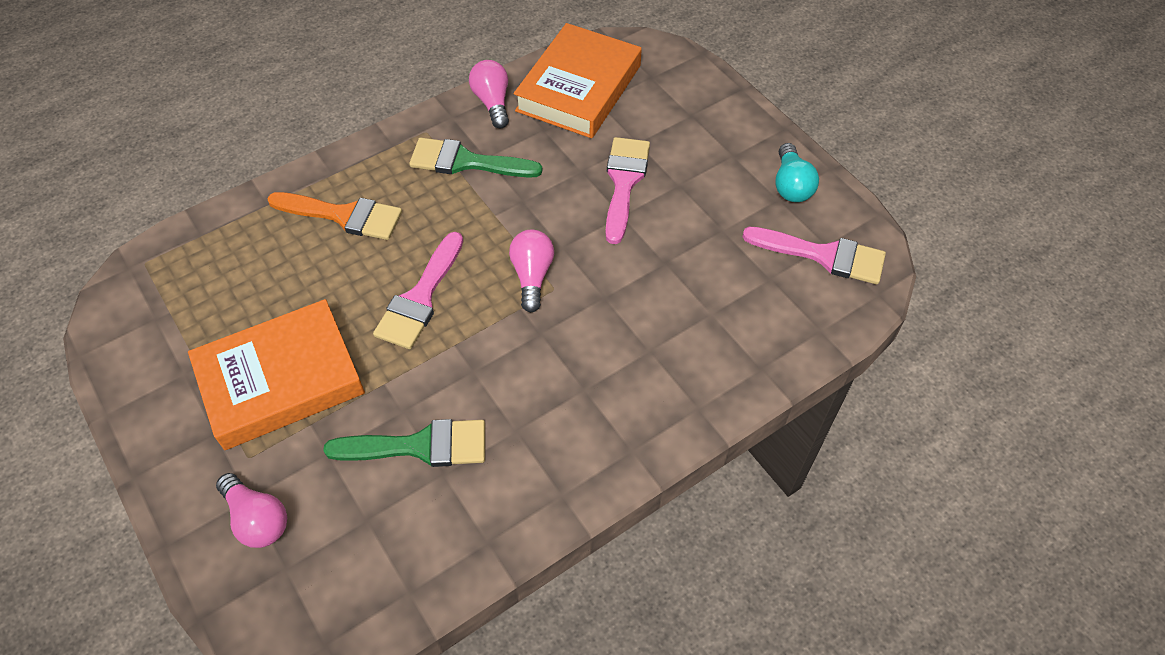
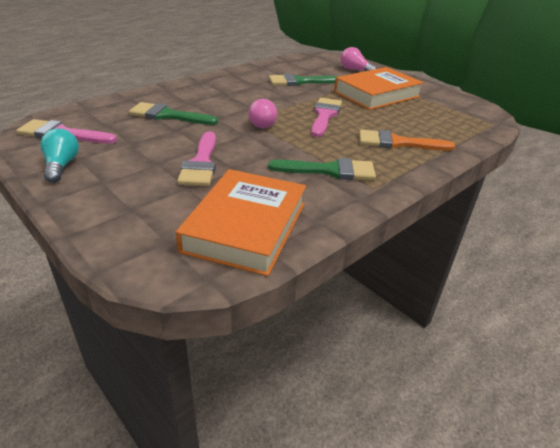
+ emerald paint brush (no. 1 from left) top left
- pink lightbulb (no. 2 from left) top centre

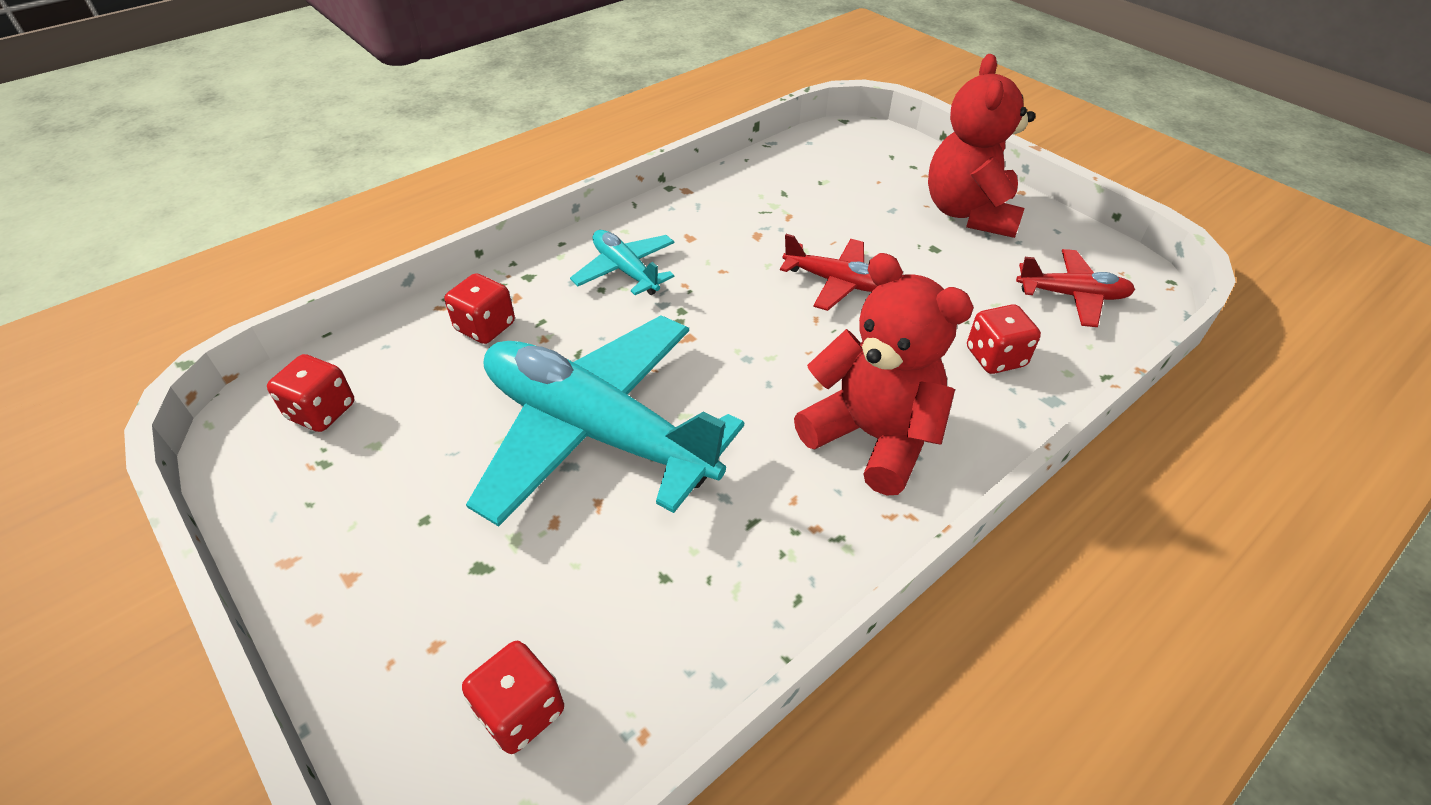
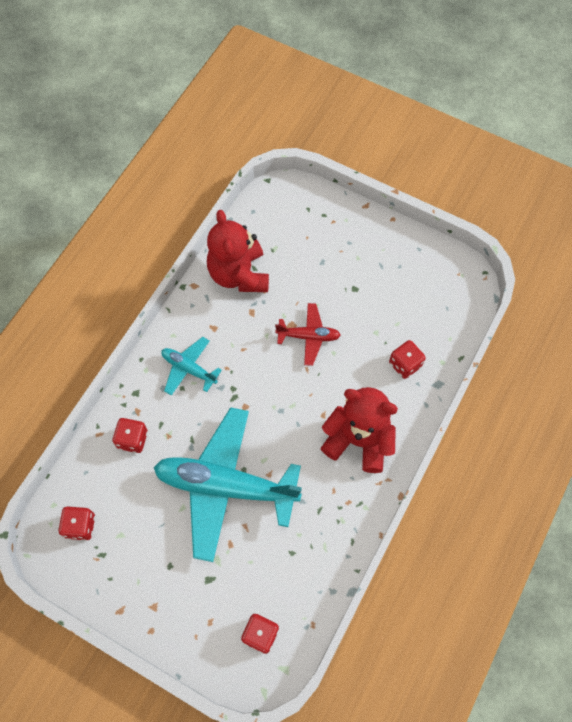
~ crimson teddy (no. 2 from left in the first image) top right to crimson teddy (no. 1 from left) centre
- crimson plane (no. 2 from left) middle right

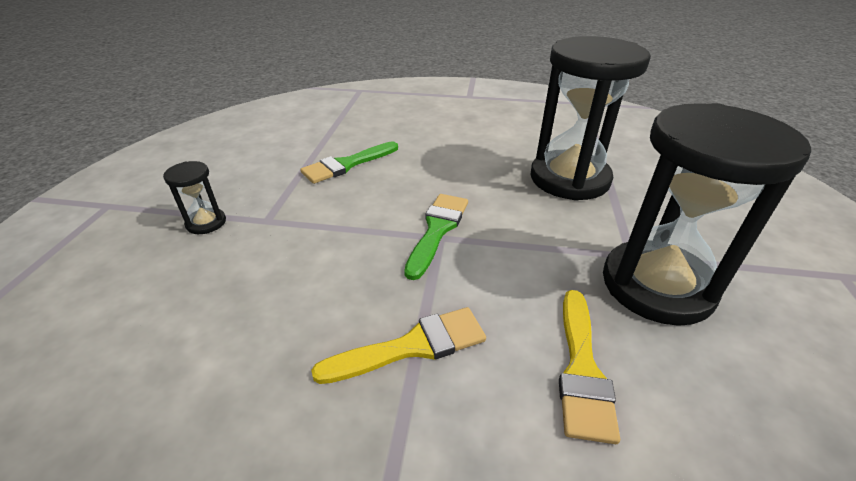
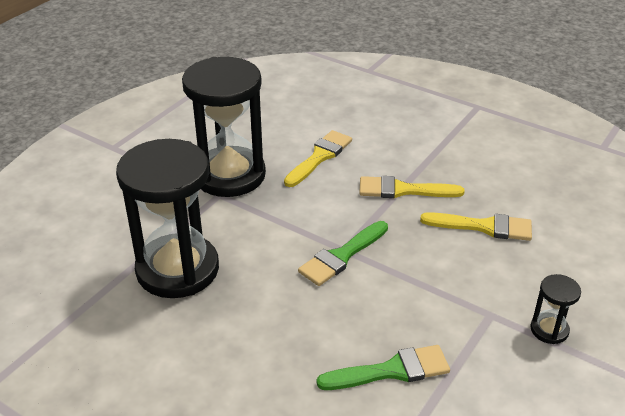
+ yellow paint brush (no. 3 from left) middle right

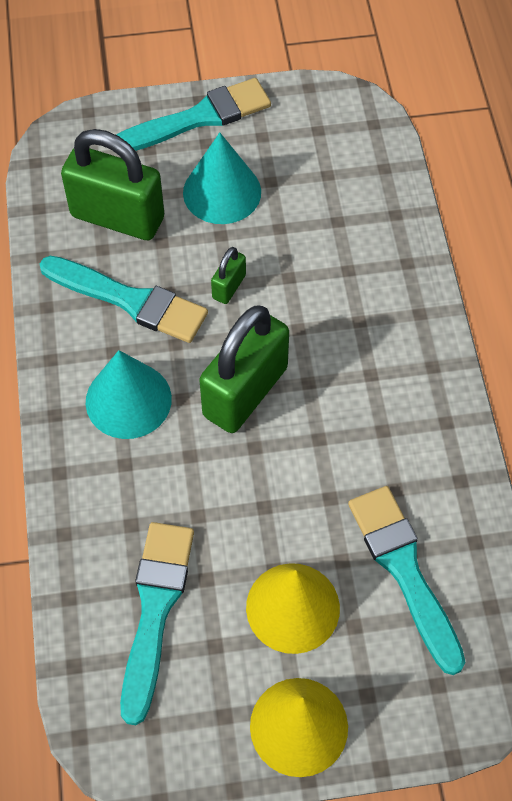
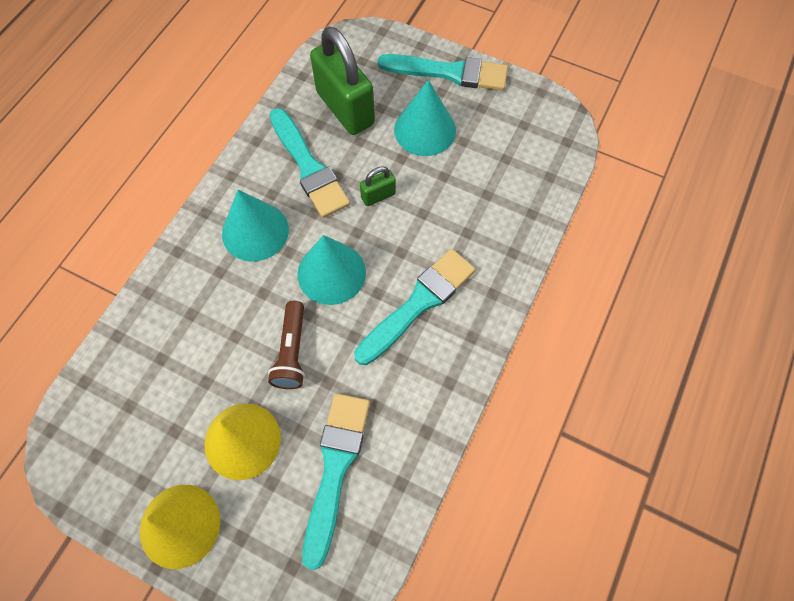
+ russet flashlight centre
~ emerald lock (no. 3 from left) centre to teal solid cone (no. 2 from left) centre
~ teal paint brush (no. 2 from left in the first image) bottom left to teal paint brush (no. 3 from left) centre

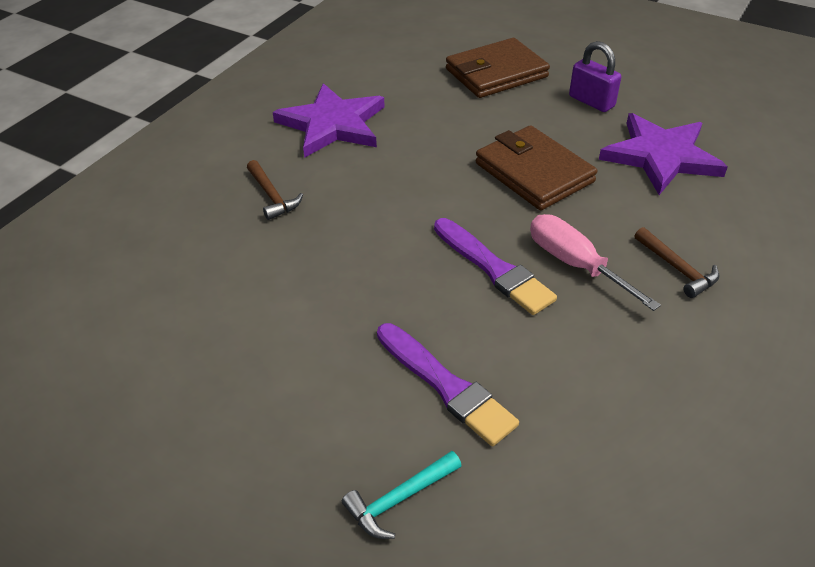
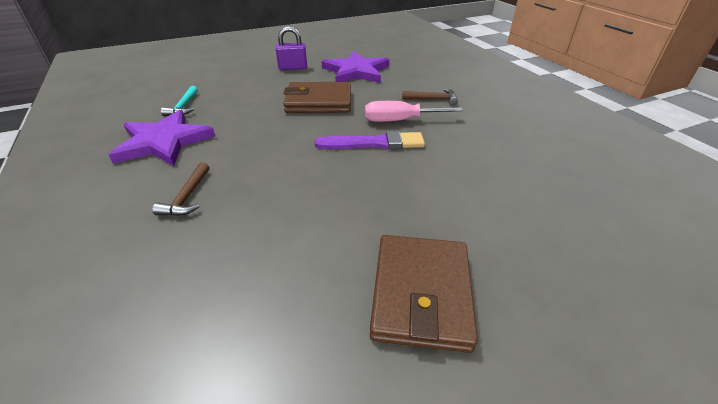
~ russet claw hammer (no. 1 from left) centre = middle left 90 degrees clockwise
~ teal claw hammer bottom centre to top left
~ russet card wallet (no. 1 from left in the first image) top centre to russet card wallet (no. 2 from left) bottom centre
- royal purple paint brush (no. 1 from left) bottom centre

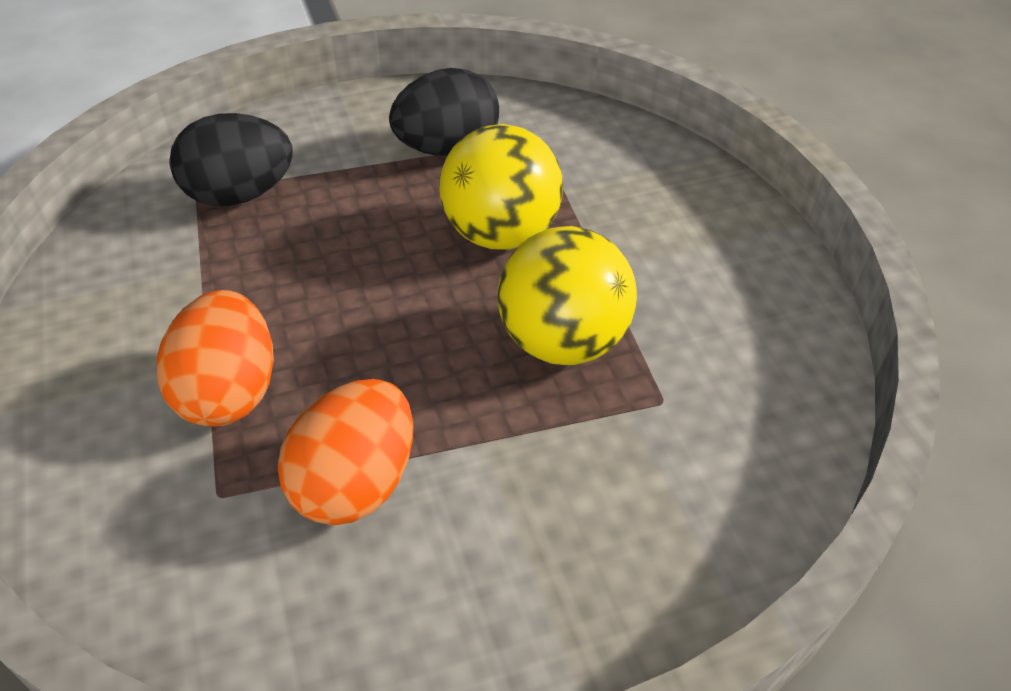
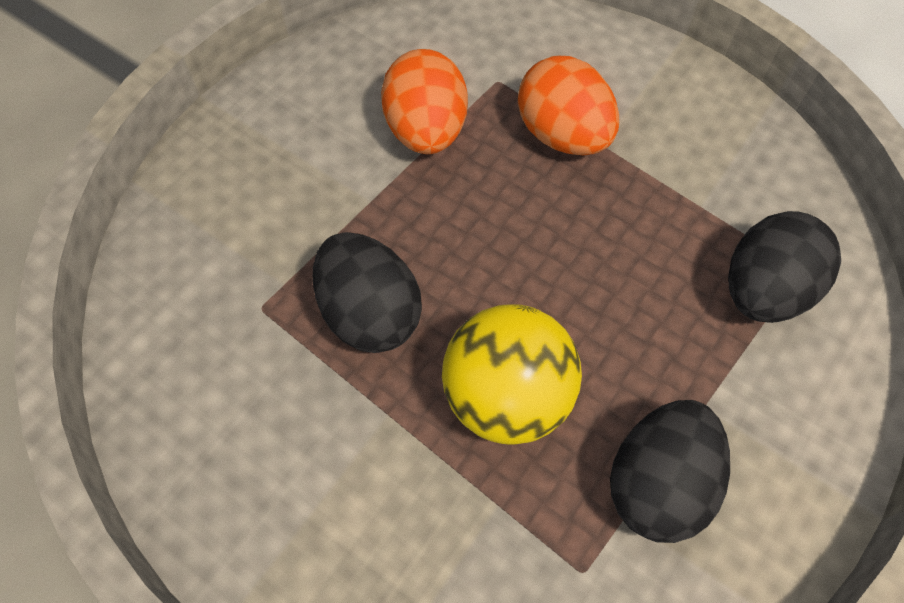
~ yellow ball (no. 2 from left) centre to jet-black toy egg (no. 1 from left) centre

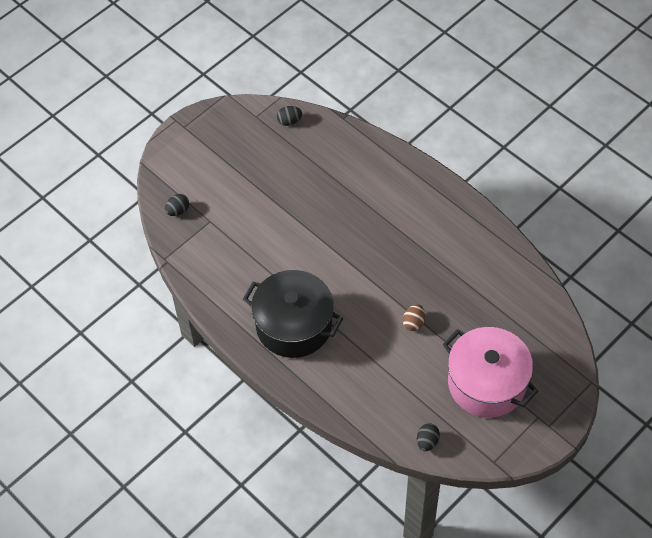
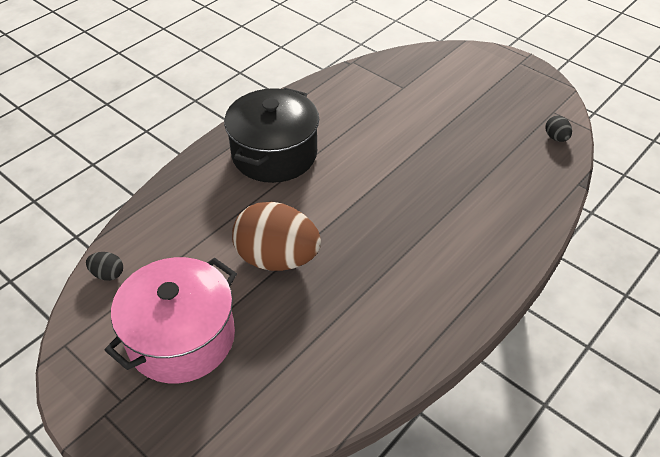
~ russet toy egg centre = centre x2.42
- jet-black toy egg (no. 1 from left) middle left

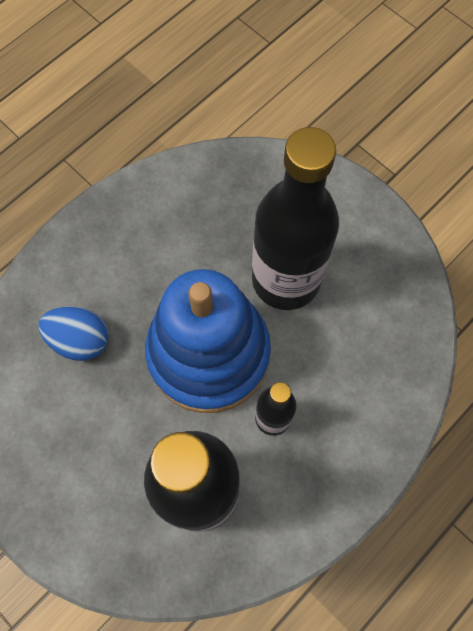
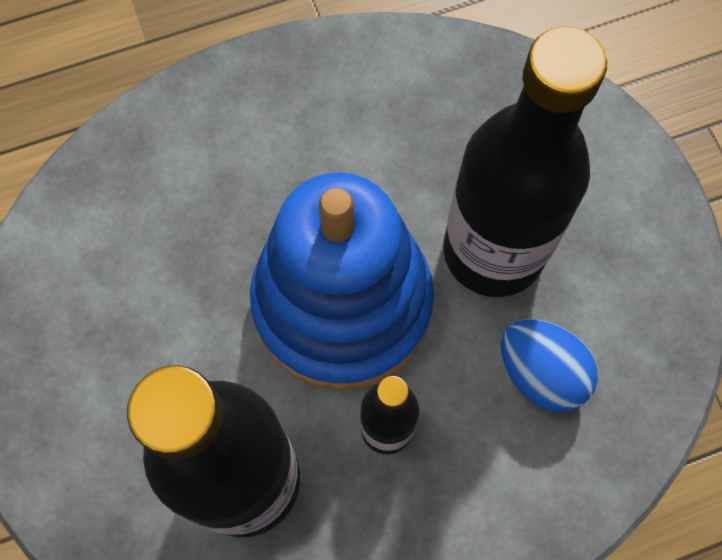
~ blue toy egg middle left to middle right

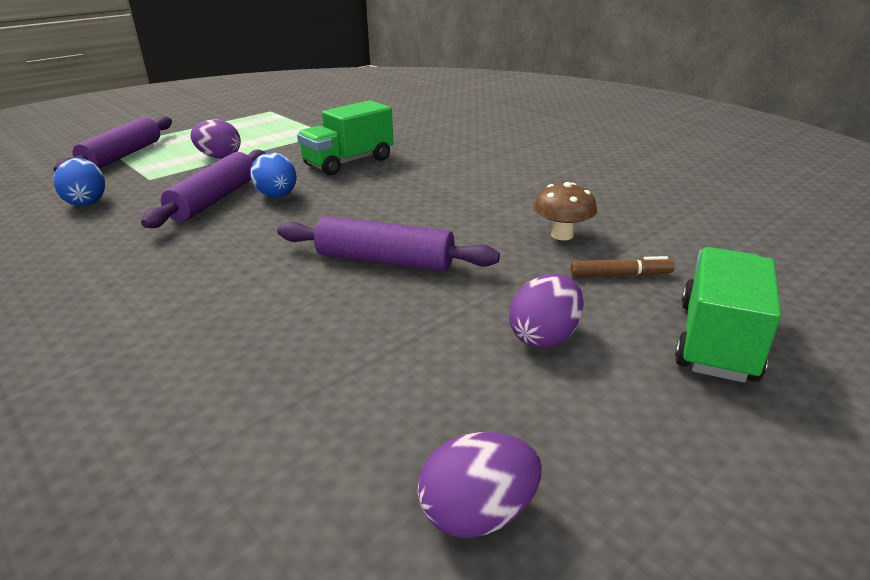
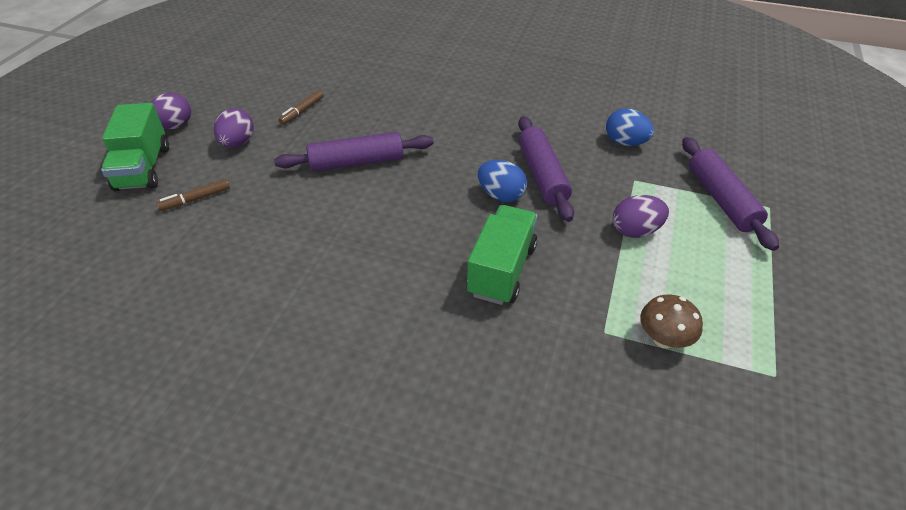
~ royal purple toy egg (no. 2 from left in the first image) bottom centre to royal purple toy egg (no. 1 from left) top left
+ russet marker (no. 2 from left) top left
~ russet toadstool centre to middle right

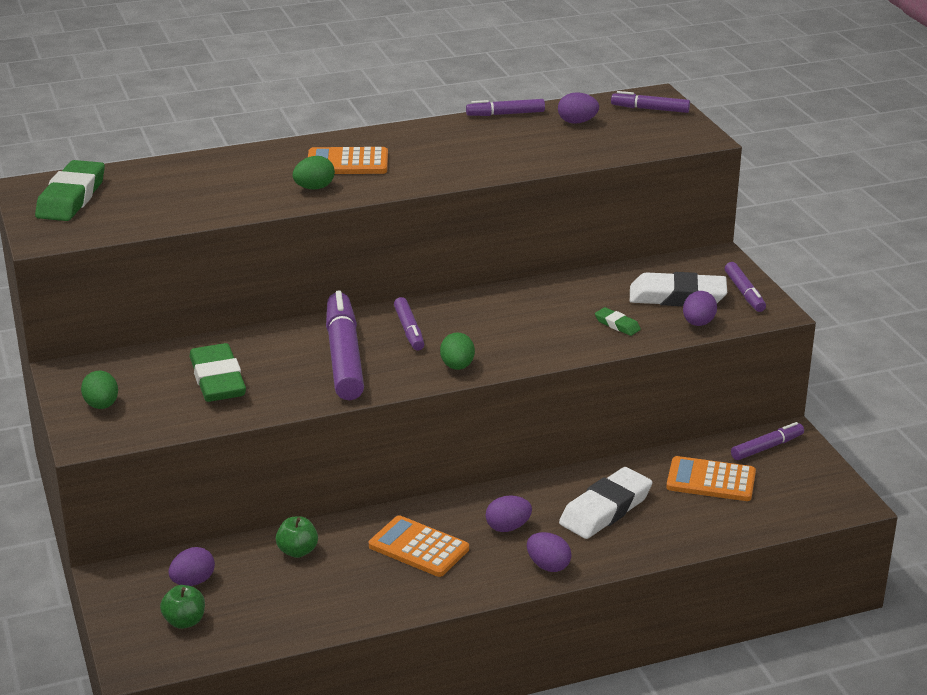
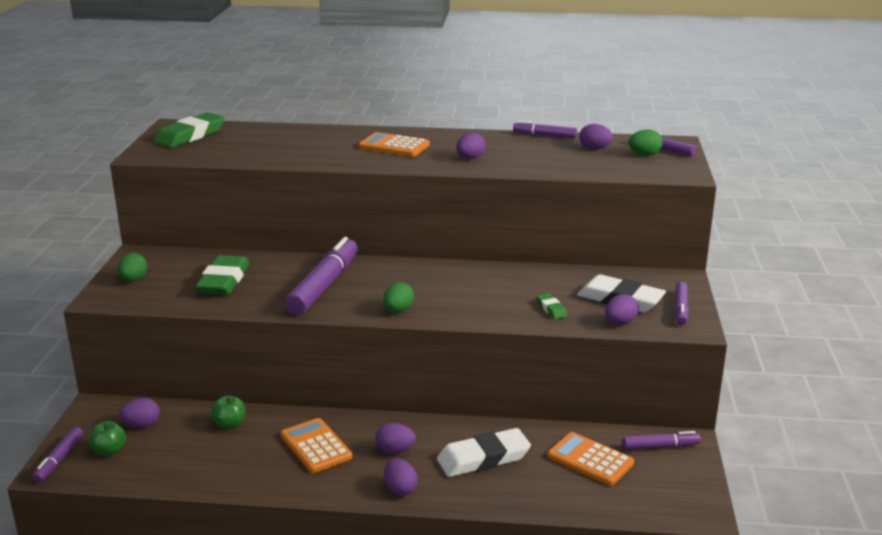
~ royal purple marker (no. 2 from left in the first image) centre to royal purple marker (no. 1 from left) bottom left
+ royal purple toy egg (no. 4 from left) top centre
~ emerald toy egg (no. 2 from left in the first image) top centre to emerald toy egg (no. 3 from left) top right

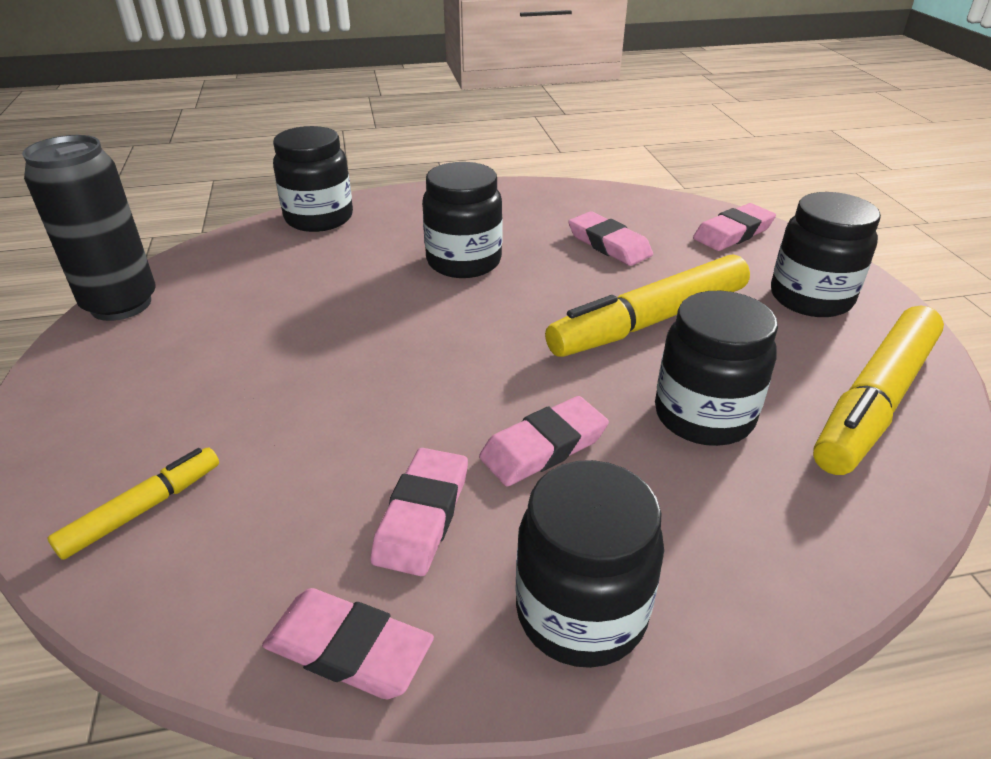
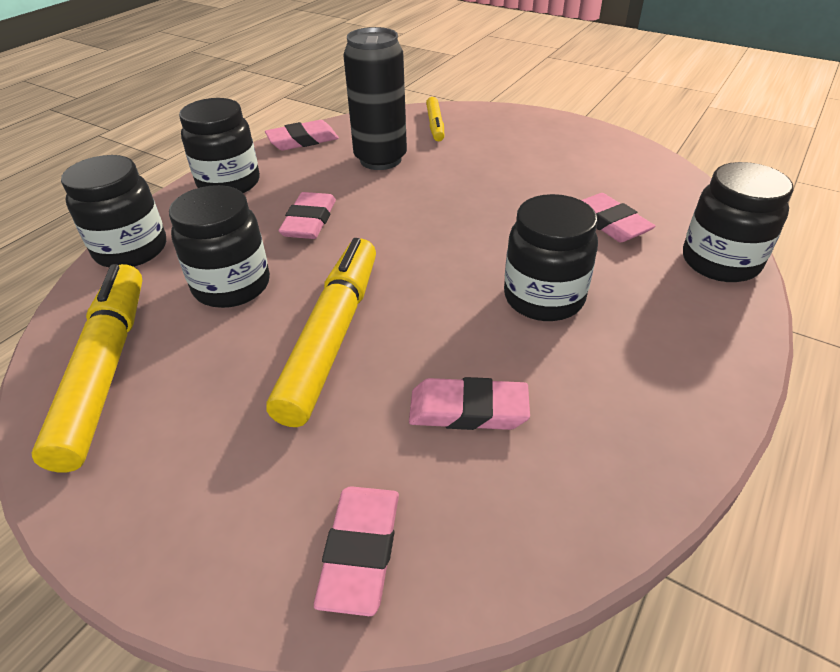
~ jet-black jar (no. 5 from left in the first image) middle right to jet-black jar (no. 1 from left) top left
~ jet-black tin top left to top centre
~ pink gum eraser (no. 2 from left in the first image) bottom centre to pink gum eraser (no. 5 from left) top right

